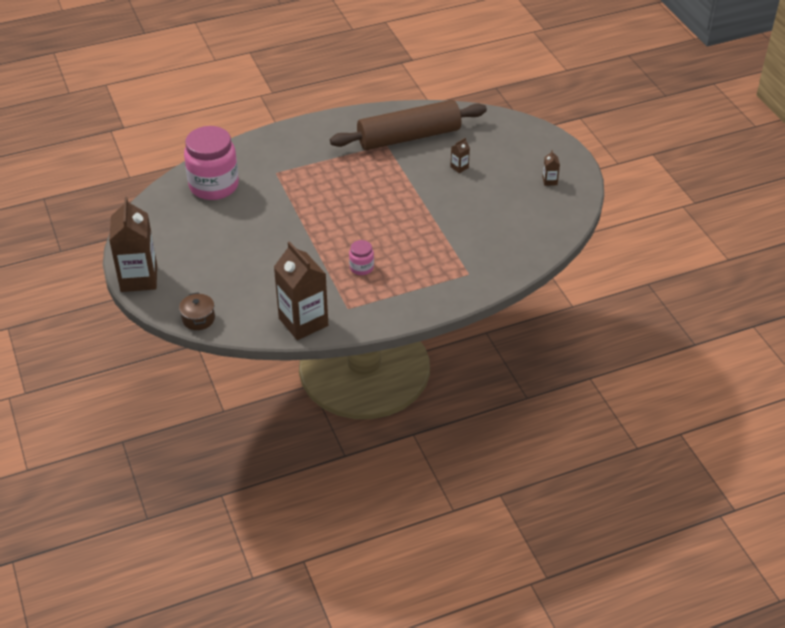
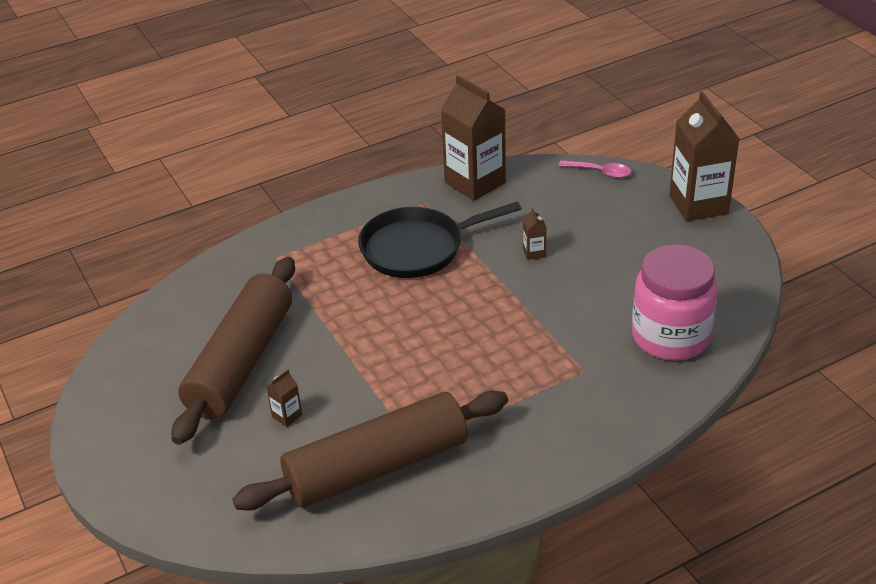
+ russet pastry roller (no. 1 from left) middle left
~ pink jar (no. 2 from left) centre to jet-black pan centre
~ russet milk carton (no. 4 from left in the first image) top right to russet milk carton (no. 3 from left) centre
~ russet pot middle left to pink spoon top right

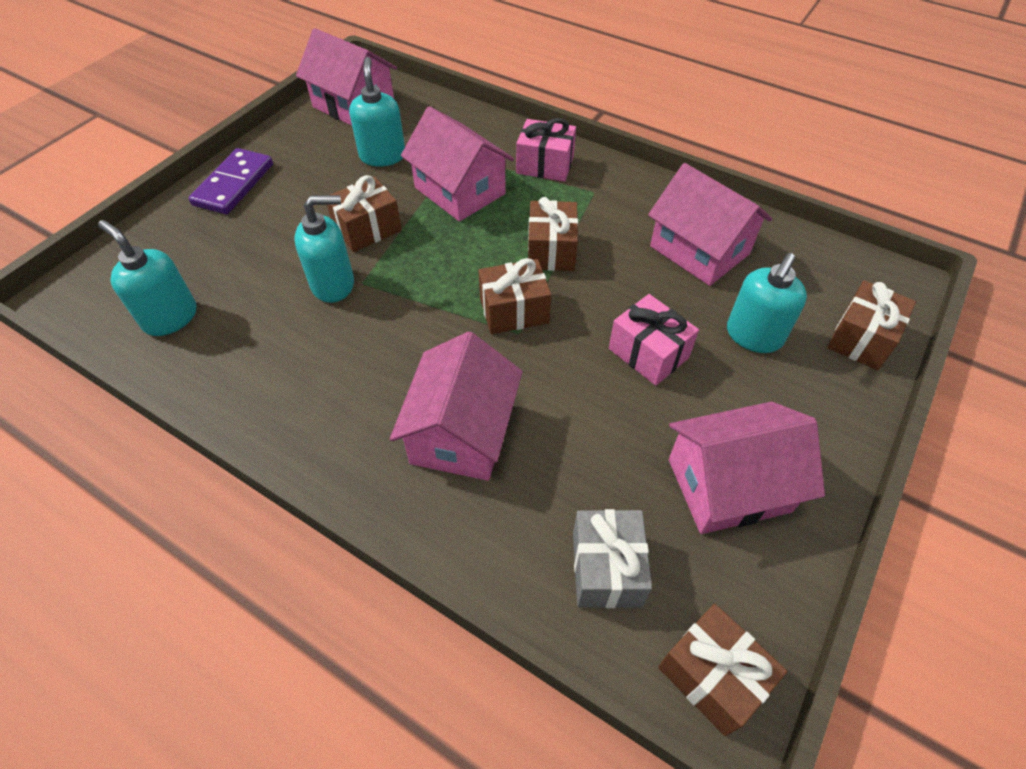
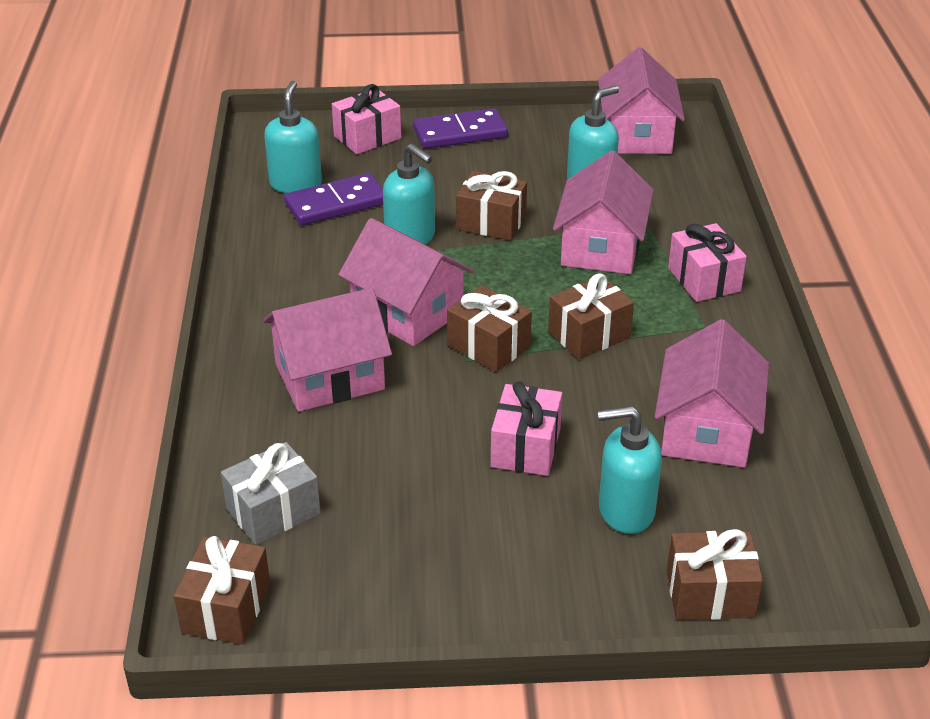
+ royal purple domino tile (no. 1 from left) top centre
+ pink wrapped gift (no. 1 from left) top centre
~ pink house (no. 5 from left in the first image) middle right to pink house (no. 2 from left) centre

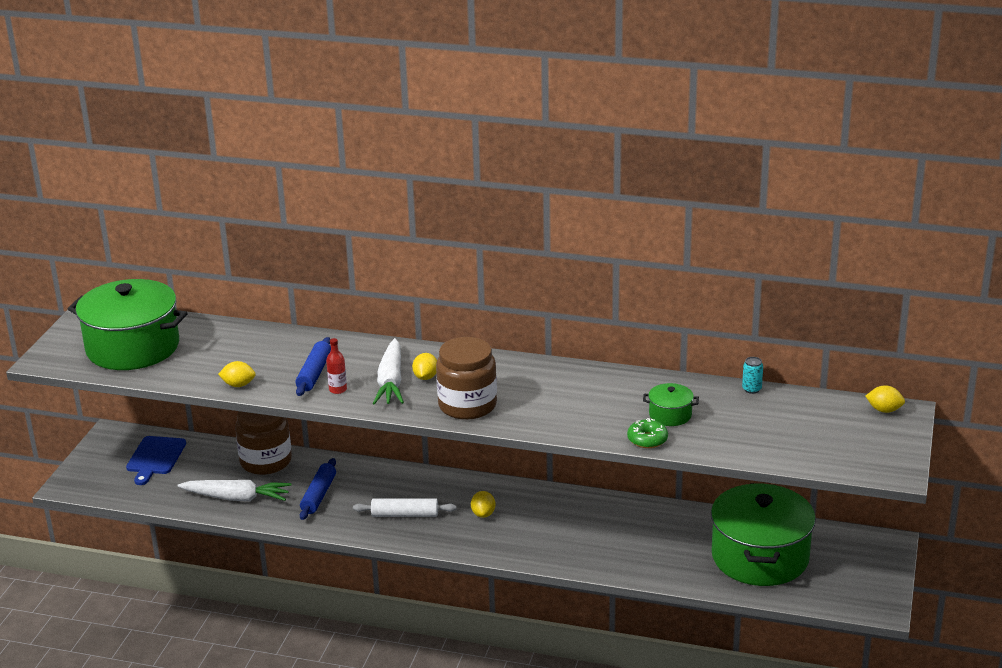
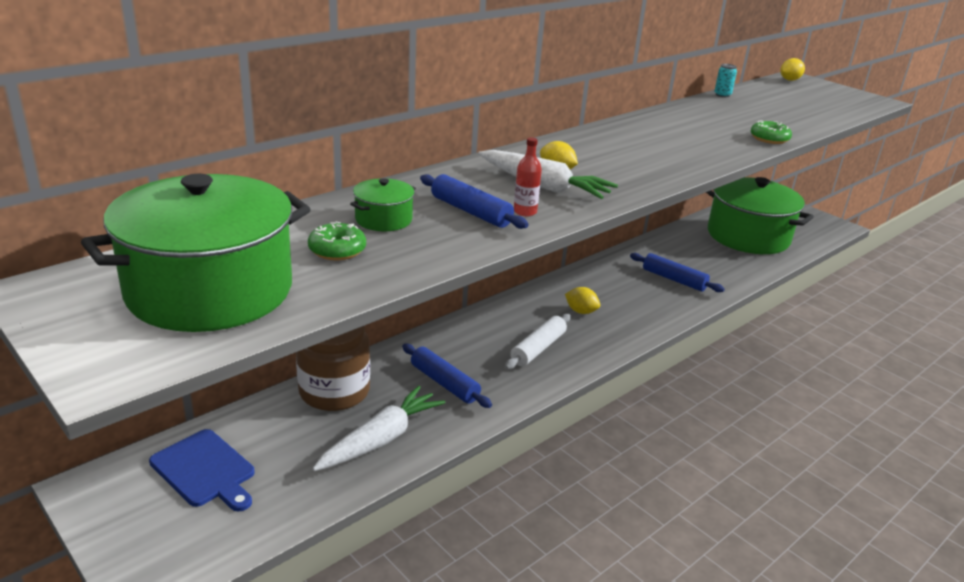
+ emerald doughnut (no. 1 from left) centre
~ emerald pot (no. 2 from left) middle right to centre
+ blue pastry roller (no. 3 from left) middle right
- yellow toy lemon (no. 1 from left) middle left
- russet jar (no. 2 from left) centre

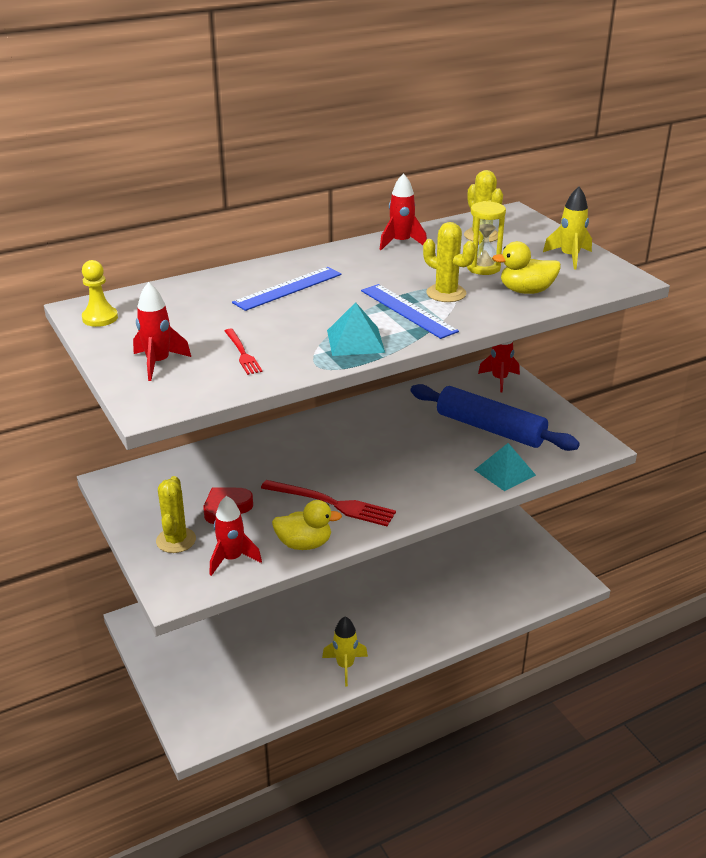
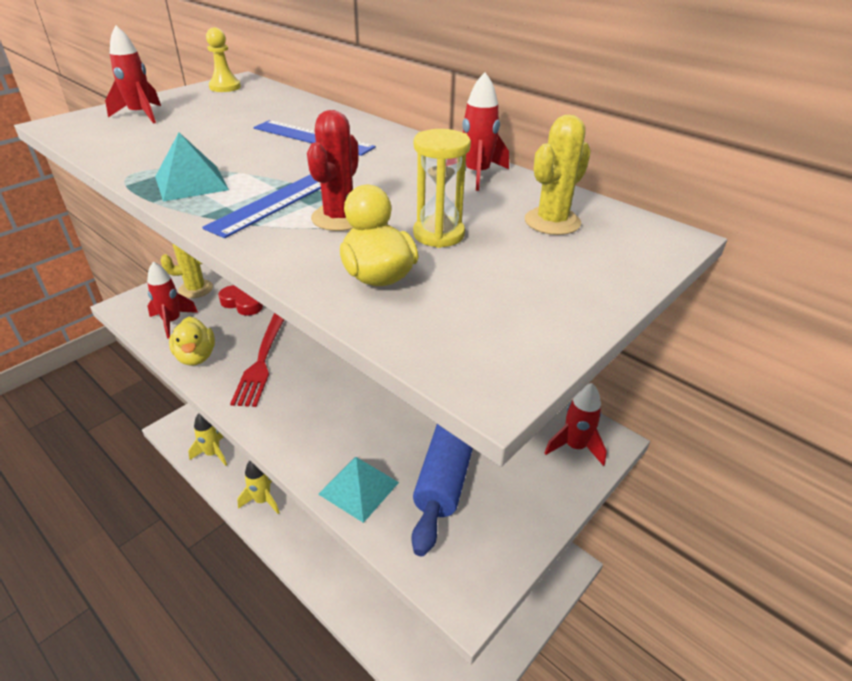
~ yellow rocket (no. 2 from left in the first image) top right to yellow rocket (no. 1 from left) middle left
~ yellow saguaro cactus (no. 2 from left) top centre to crimson saguaro cactus top centre
- crimson table fork (no. 1 from left) centre

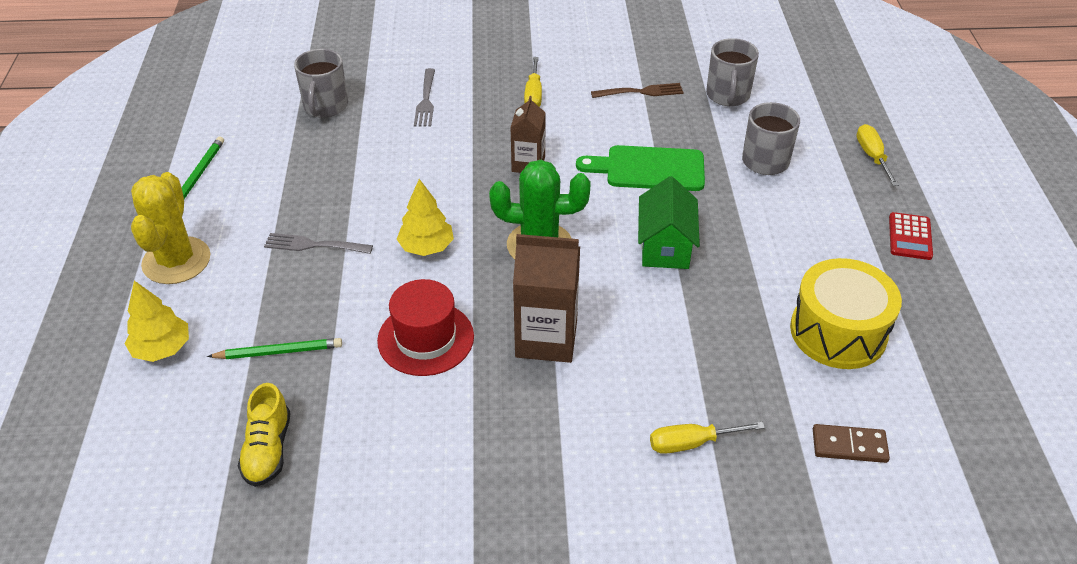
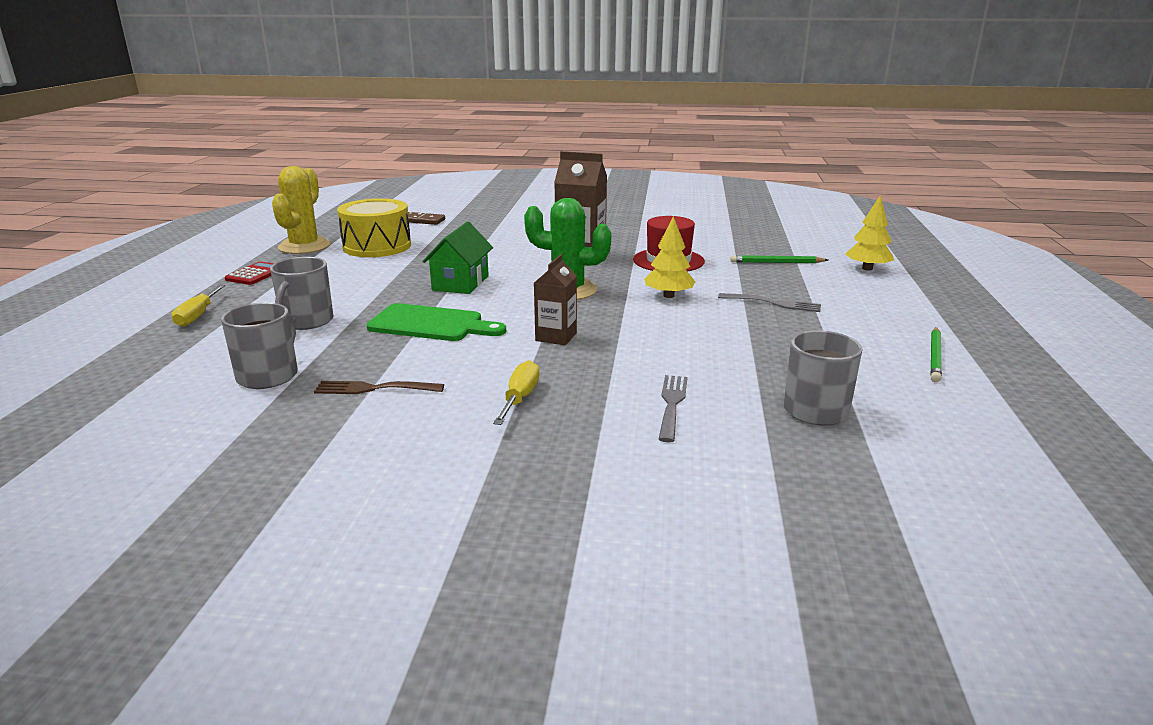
~ yellow saguaro cactus middle left to top left
- yellow lace-up shoe bottom left
- yellow screwdriver (no. 2 from left) bottom centre

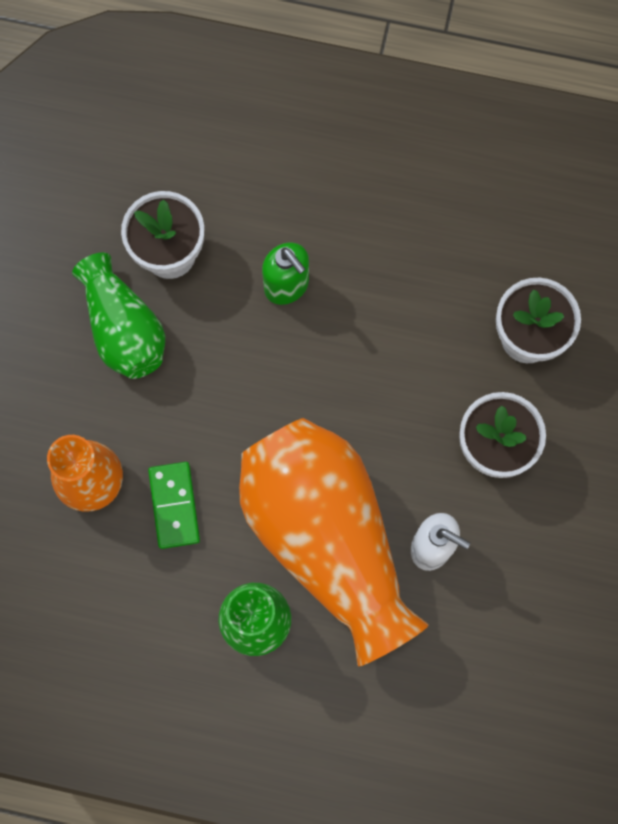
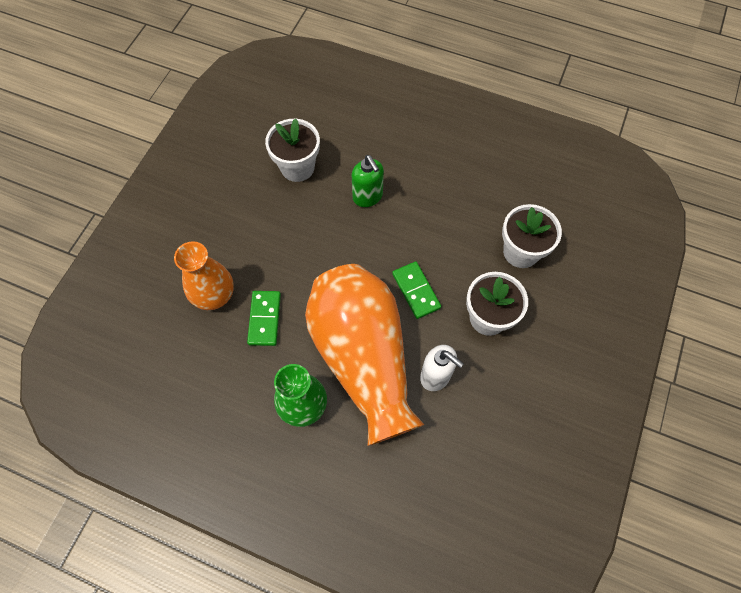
+ emerald domino tile (no. 2 from left) centre
- emerald vase (no. 1 from left) middle left

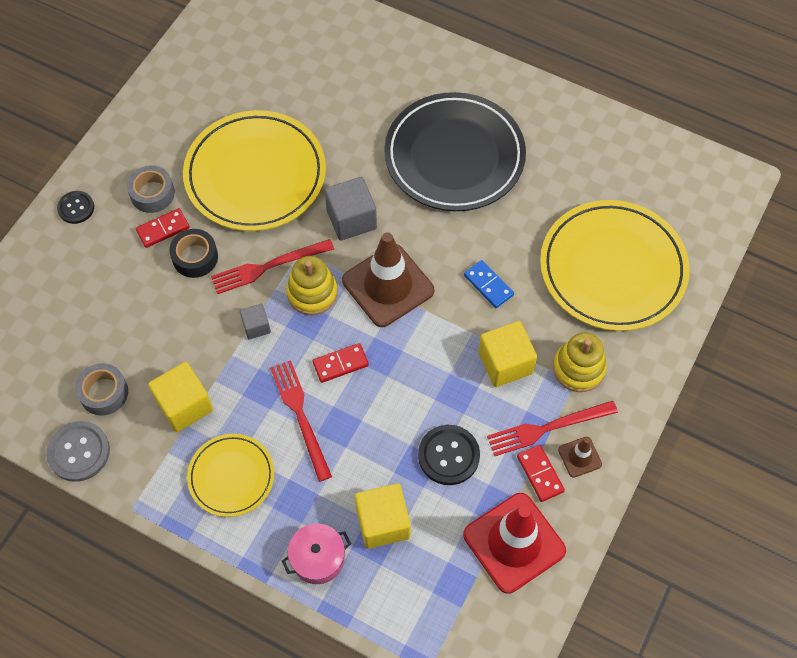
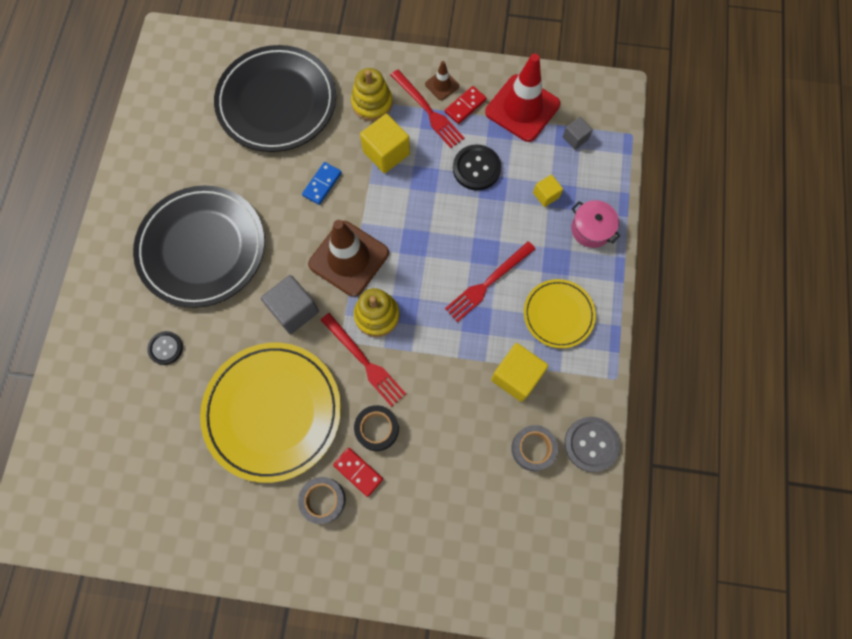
~ jet-black shirt button (no. 1 from left) top left to middle left
~ yellow flat dish (no. 3 from left) middle right to jet-black flat dish (no. 2 from left) top left
~ yellow block (no. 2 from left in the first image) bottom centre = top centre x0.56
~ ash-grey block (no. 1 from left in the first image) middle left to ash-grey block (no. 2 from left) top right
- crimson domino tile (no. 2 from left) centre

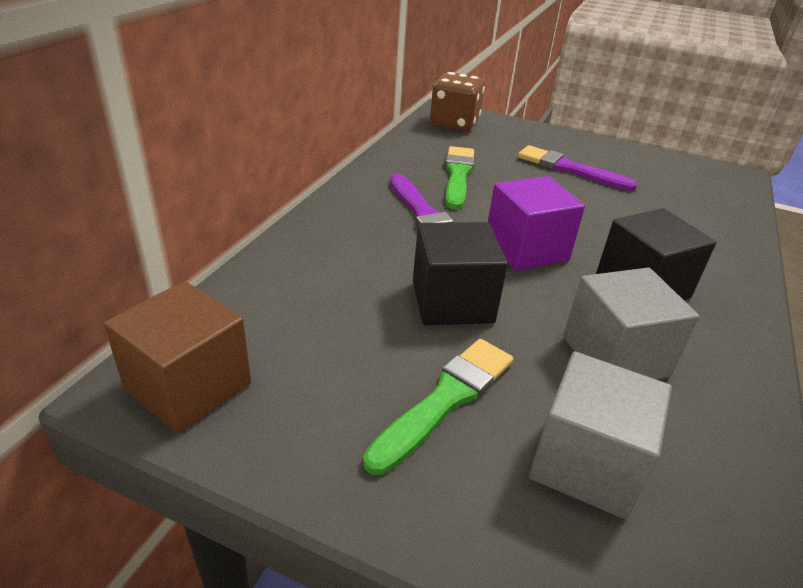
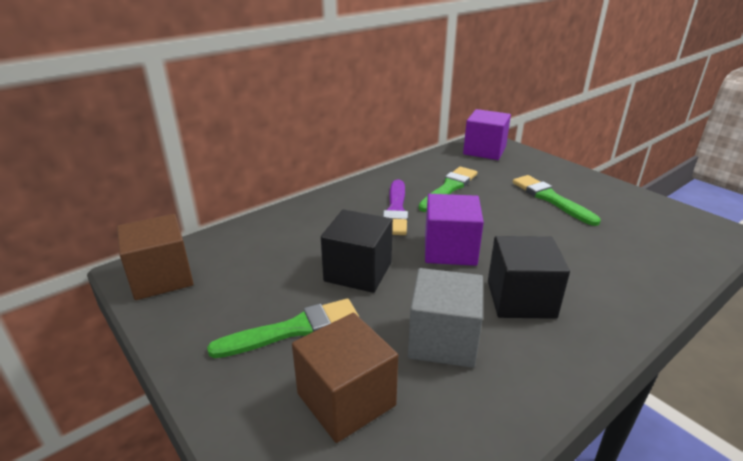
~ ash-grey block (no. 1 from left) bottom right to russet block (no. 2 from left) bottom centre
~ russet dice top centre to royal purple block (no. 2 from left) top centre
~ royal purple paint brush (no. 2 from left) top right to emerald paint brush (no. 3 from left) middle right

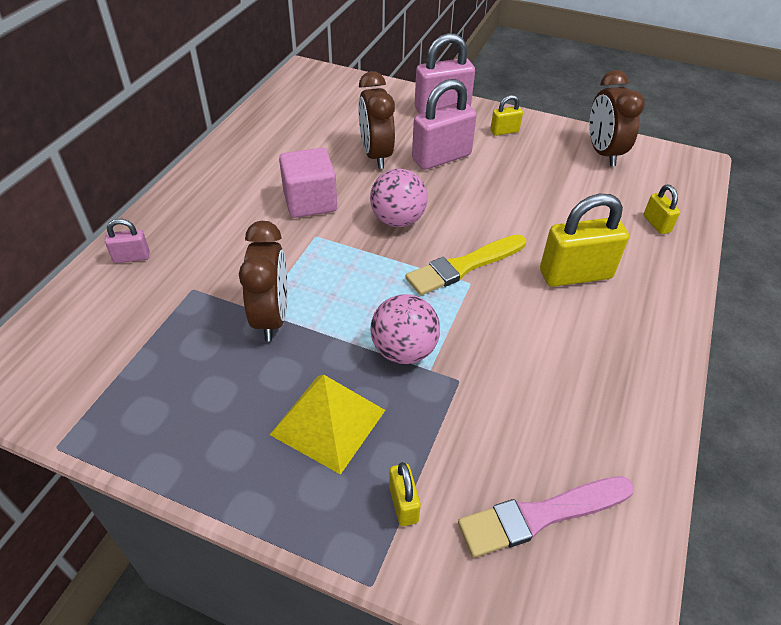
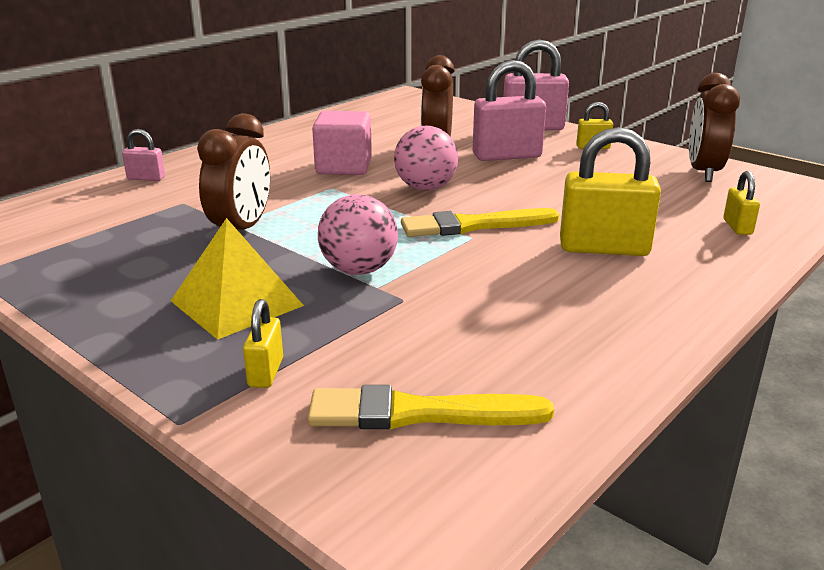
~ pink paint brush bottom right to yellow paint brush (no. 1 from left) bottom centre

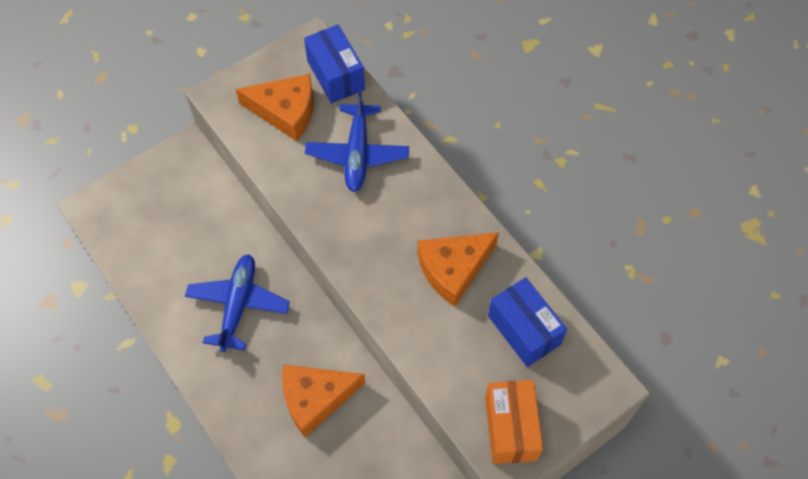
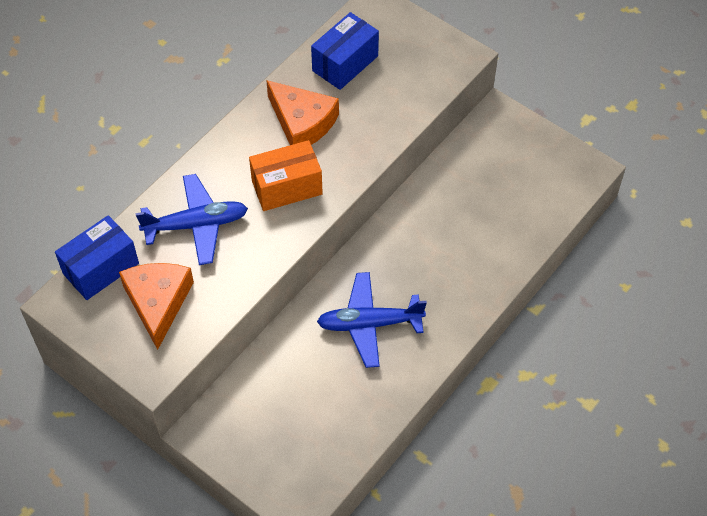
~ orange package bottom centre to centre
- orange piece of cheese (no. 2 from left) bottom centre

